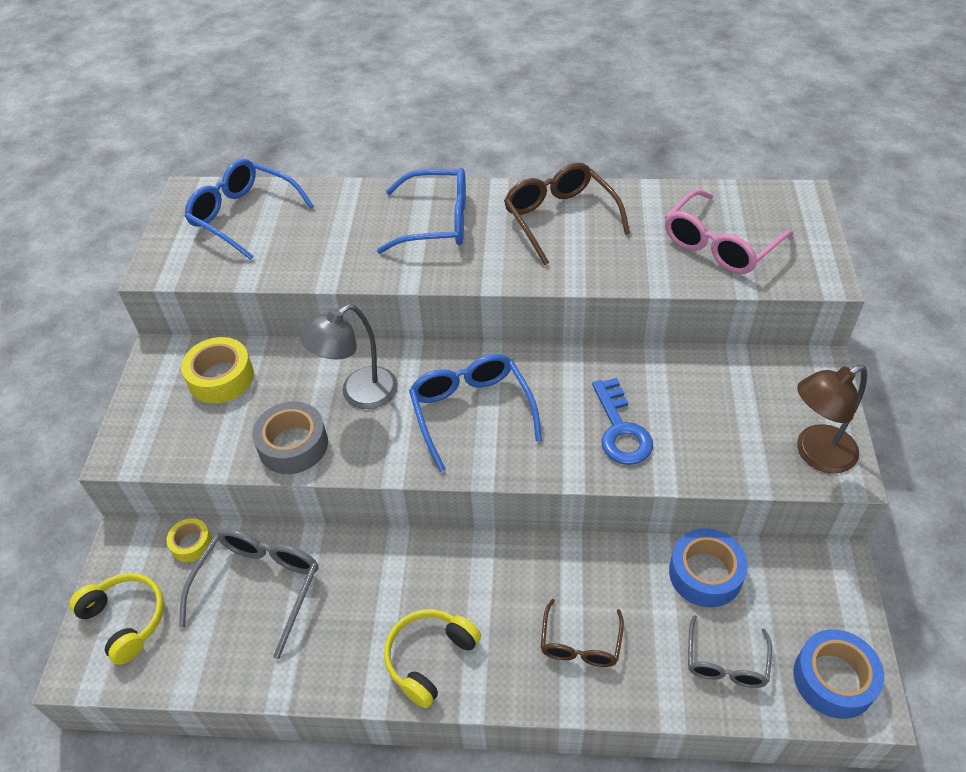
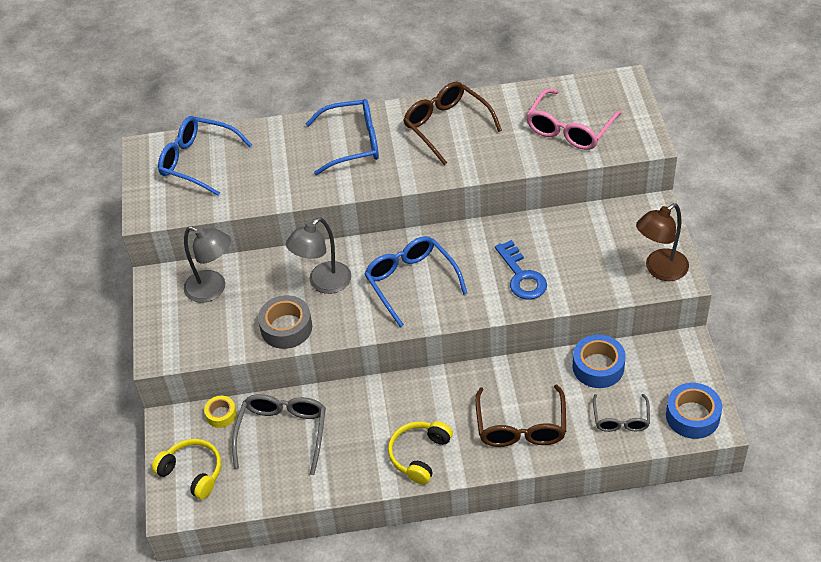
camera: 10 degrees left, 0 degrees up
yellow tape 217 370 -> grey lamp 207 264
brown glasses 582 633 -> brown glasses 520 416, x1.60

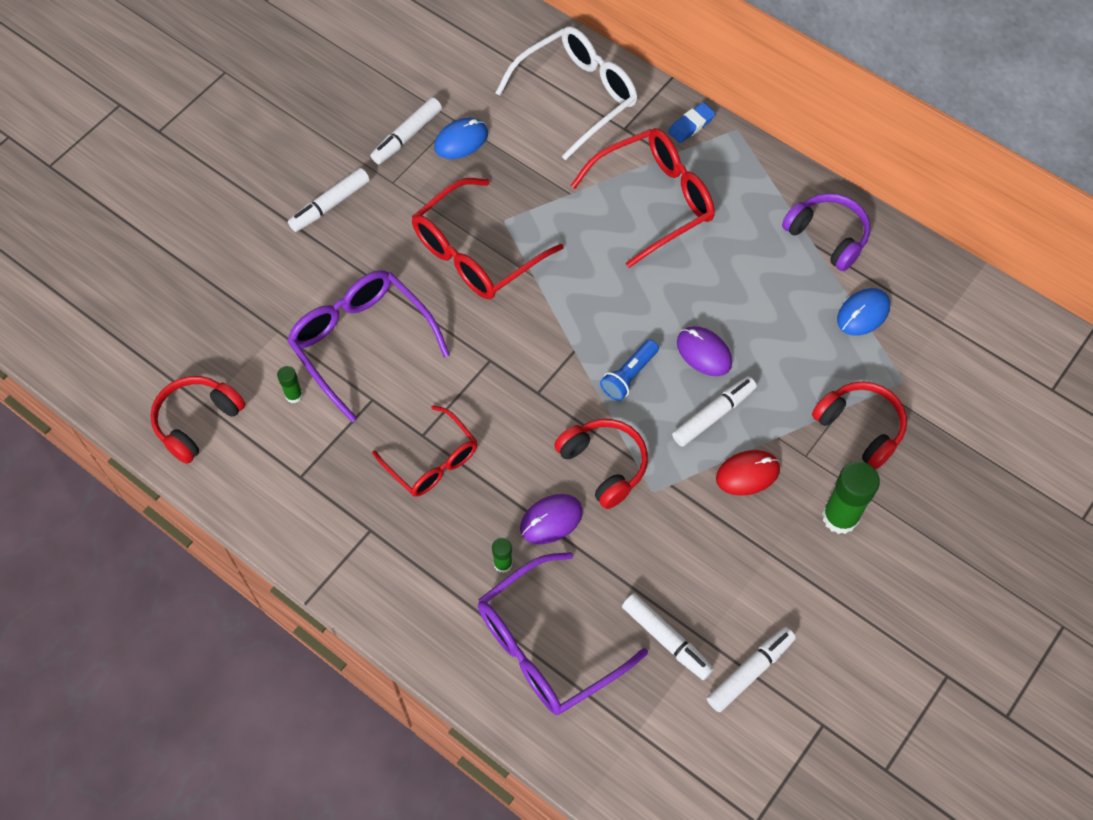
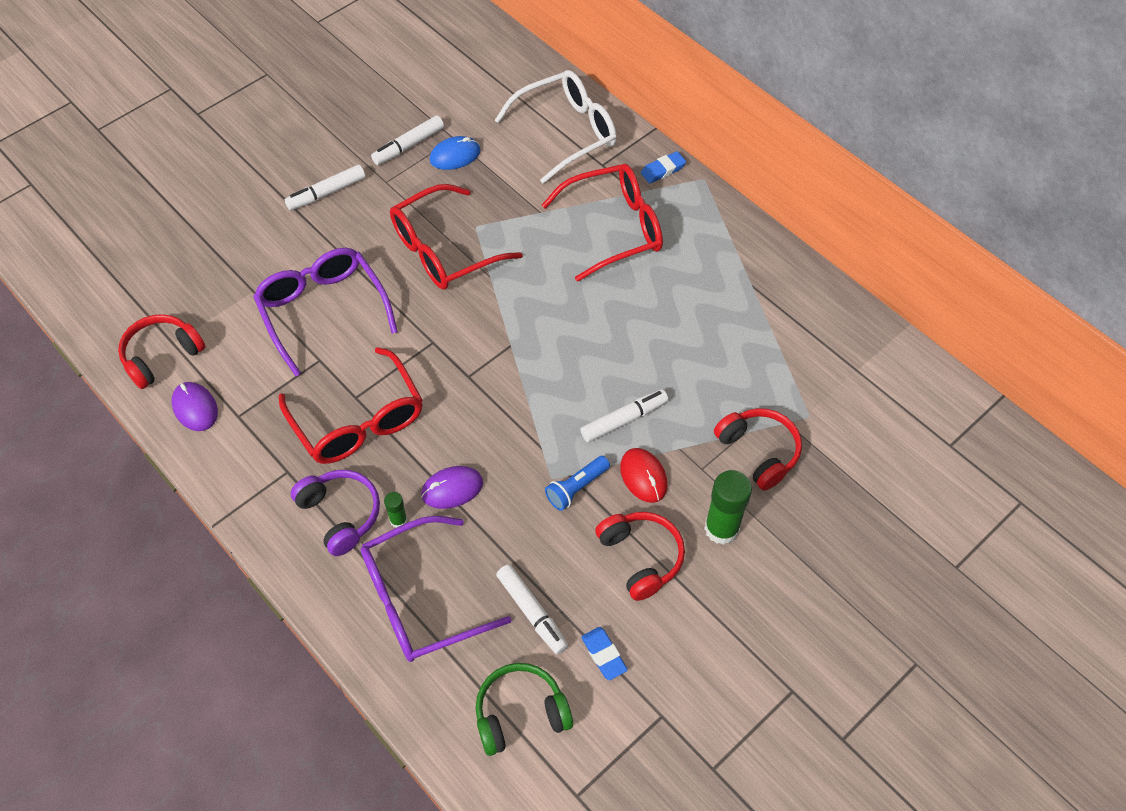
camera: 10 degrees right, 5 degrees down
green glue stick 290 384 -> none
blue mouse 863 312 -> none
none -> green headphones 524 709
red headphones 601 464 -> red headphones 640 556, moved
blue flashlight 629 370 -> blue flashlight 577 483, moved
purple mouse 704 351 -> purple mouse 195 406, moved
purple headphones 826 232 -> purple headphones 335 513, moved
white marker 751 669 -> blue eraser 604 653
red mouse 748 473 -> red mouse 643 475, 75 degrees clockwise
red glasses 424 451 -> red glasses 351 405, x1.54

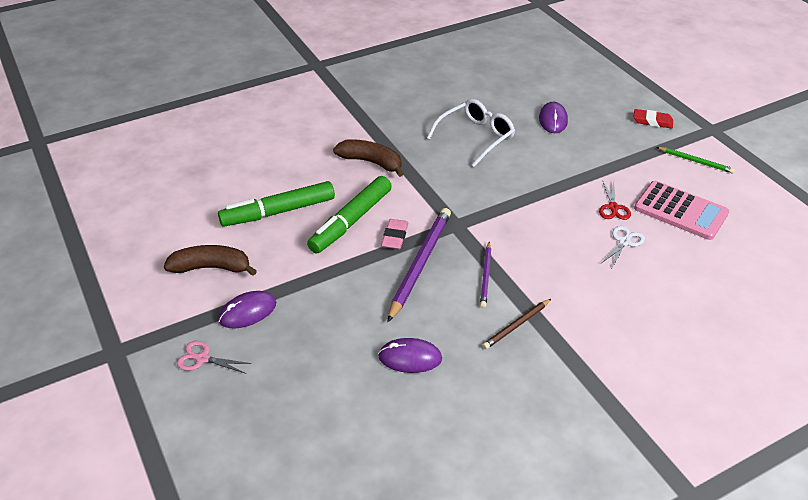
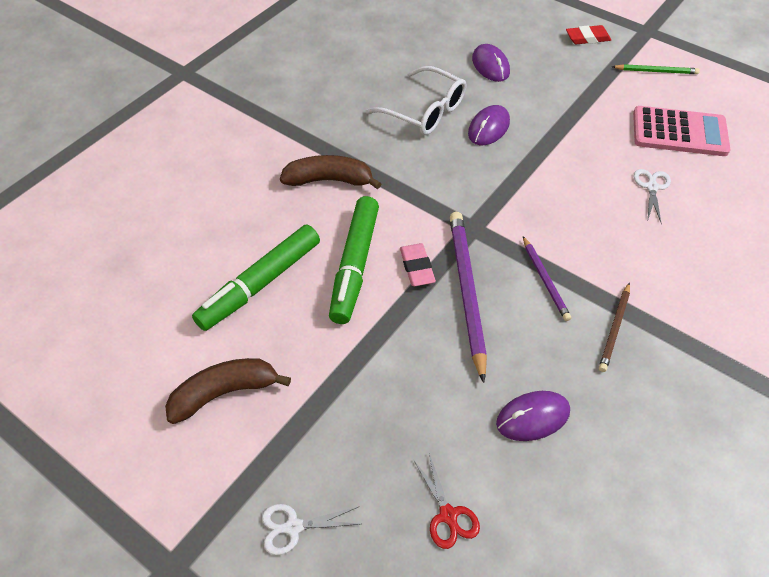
camera: 25 degrees left, 10 degrees up
purple mouse 247 310 -> purple mouse 489 125, moved
red scissors 615 200 -> red scissors 446 501, moved
pink scissors 214 357 -> white scissors 310 529
white glasses 471 133 -> white glasses 415 100, 105 degrees clockwise

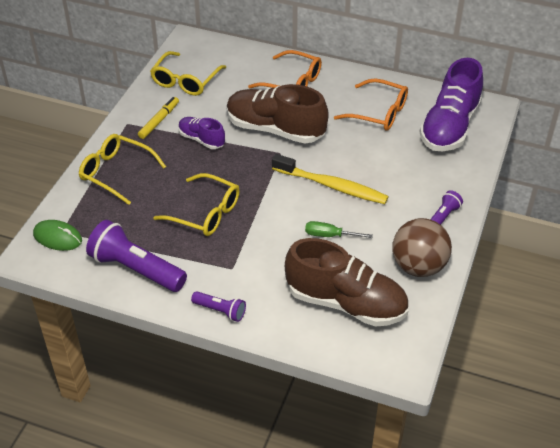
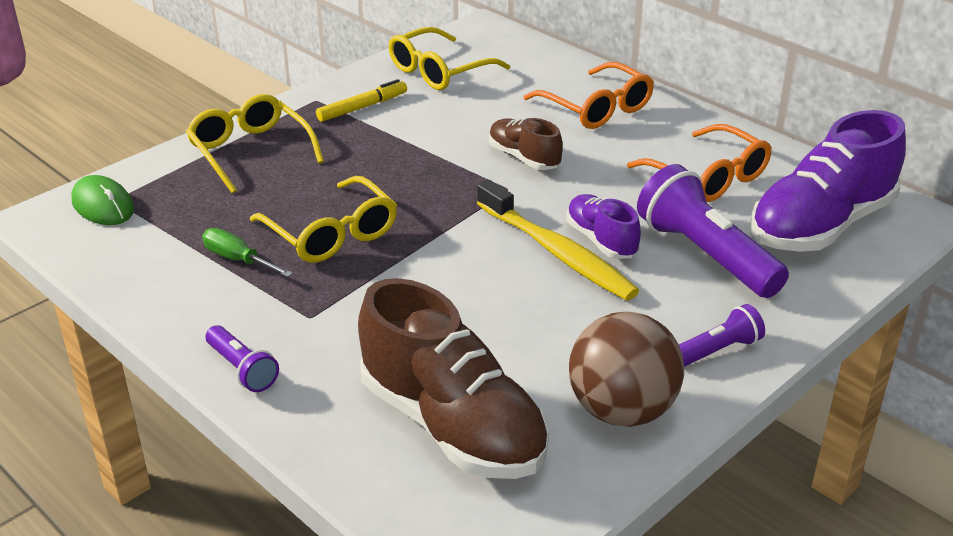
camera: 25 degrees right, 10 degrees down
purple flashlight 136 256 -> purple flashlight 713 231, moved
purple shoe 201 133 -> purple shoe 603 226, moved
green screwdriver 339 229 -> green screwdriver 247 252, moved
brown shoe 278 114 -> brown shoe 526 144, x0.52

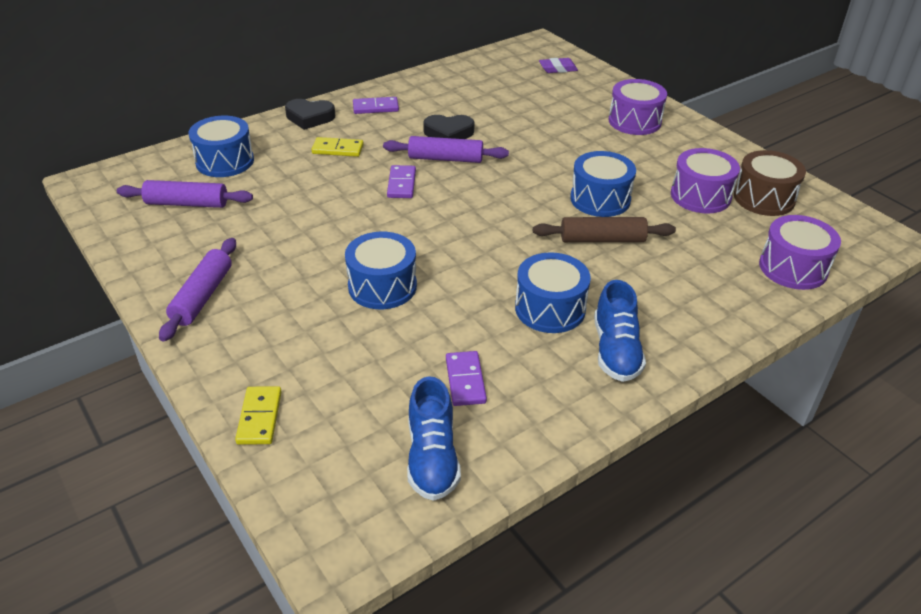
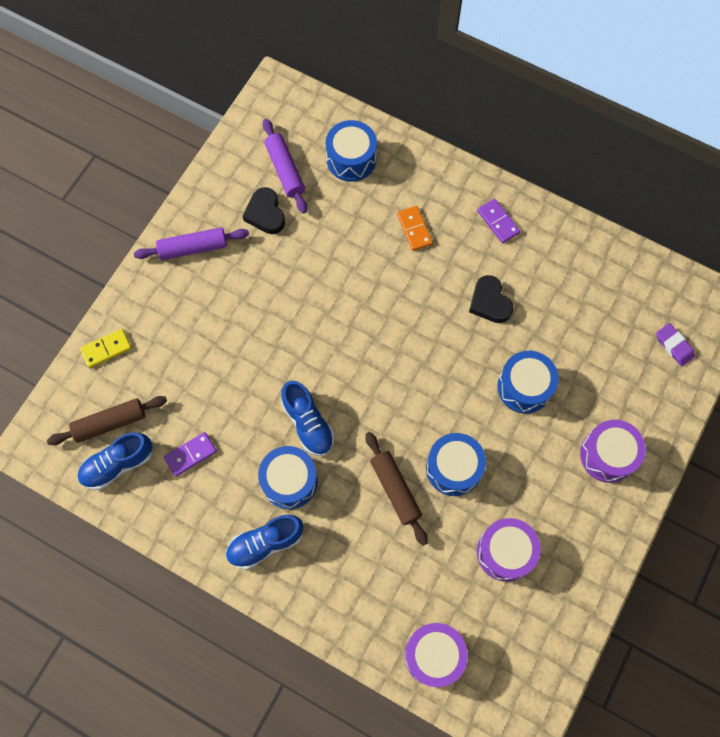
camera: 65 degrees right, 30 degrees up
purple rolling pin 446 149 -> none
purple domino 401 181 -> none
brown drum 770 183 -> none
none -> brown rolling pin 107 420
none -> blue shoe 307 418
black heart 310 114 -> black heart 264 210, moved
blue drum 381 270 -> blue drum 528 382, moved
yellow domino 338 147 -> orange domino 415 228

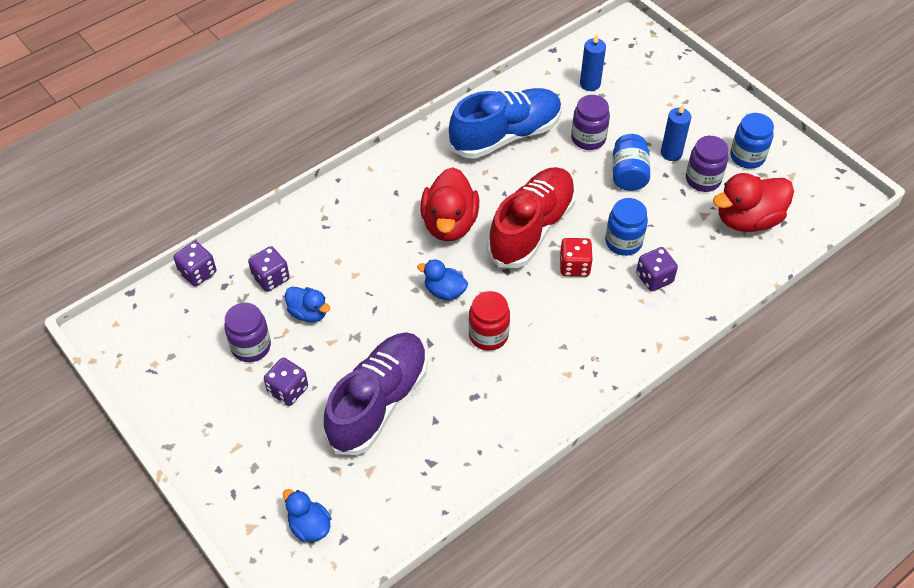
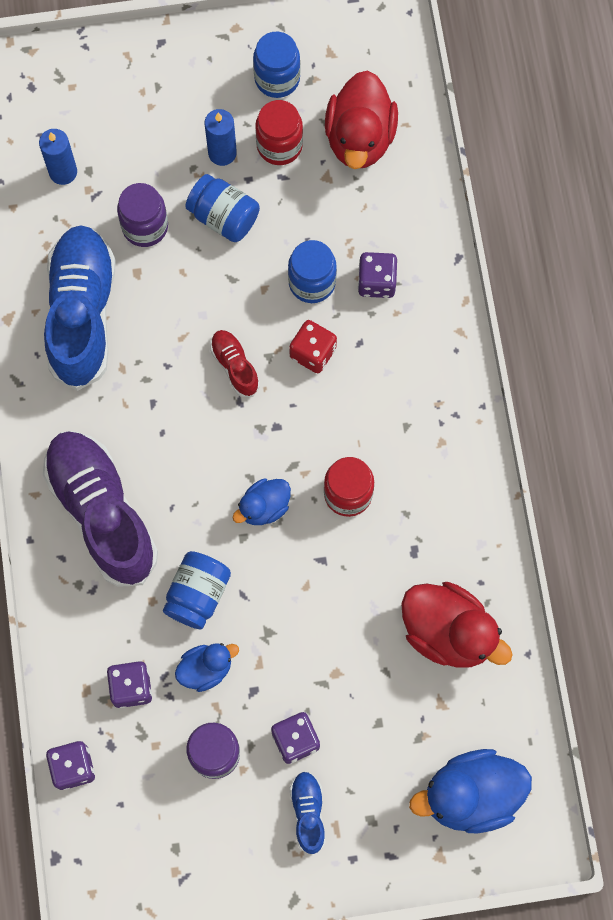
camera: 60 degrees left, 20 degrees up
none -> blue jar 197 590
none -> blue shoe 307 813
purple shoe 376 393 -> purple shoe 100 509, moved
red duck 449 204 -> red duck 457 625, moved
purple jar 707 164 -> red jar 279 132
blue duck 307 515 -> blue duck 470 791, x1.77
red shoe 531 217 -> red shoe 235 363, x0.45

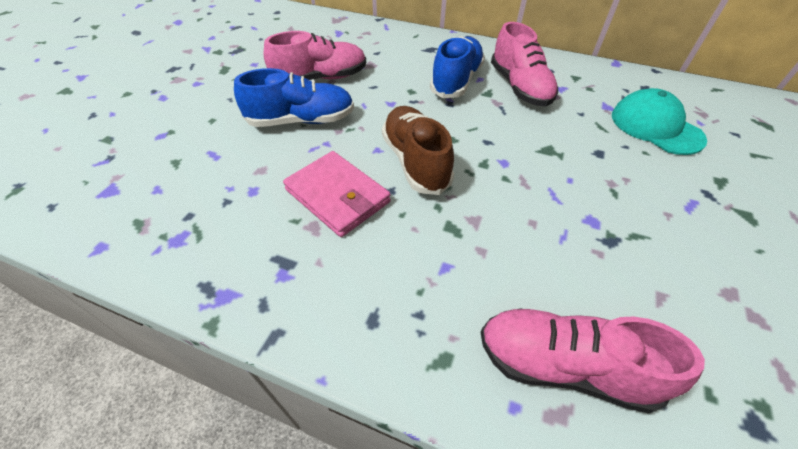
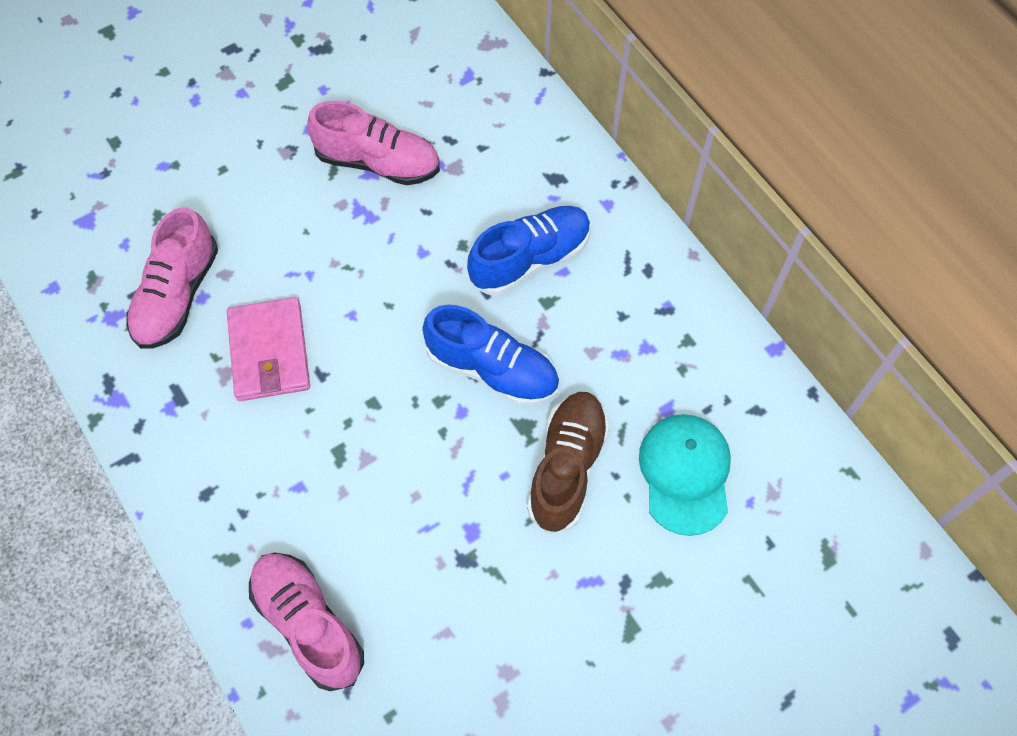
camera: 35 degrees right, 15 degrees up
blue shoe 294 97 -> blue shoe 490 355, moved
brown shoe 418 150 -> brown shoe 568 463, moved
pink shoe 524 64 -> pink shoe 172 278, moved

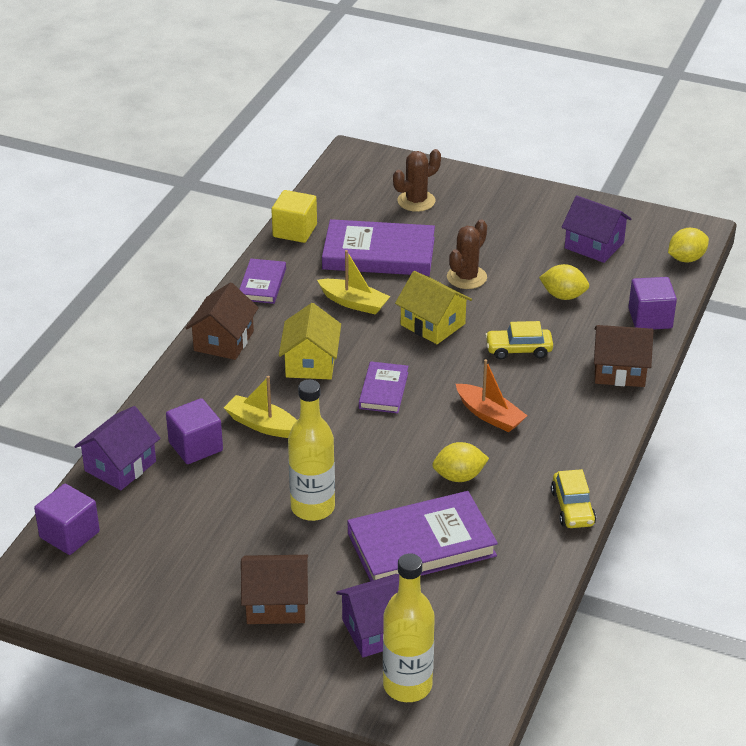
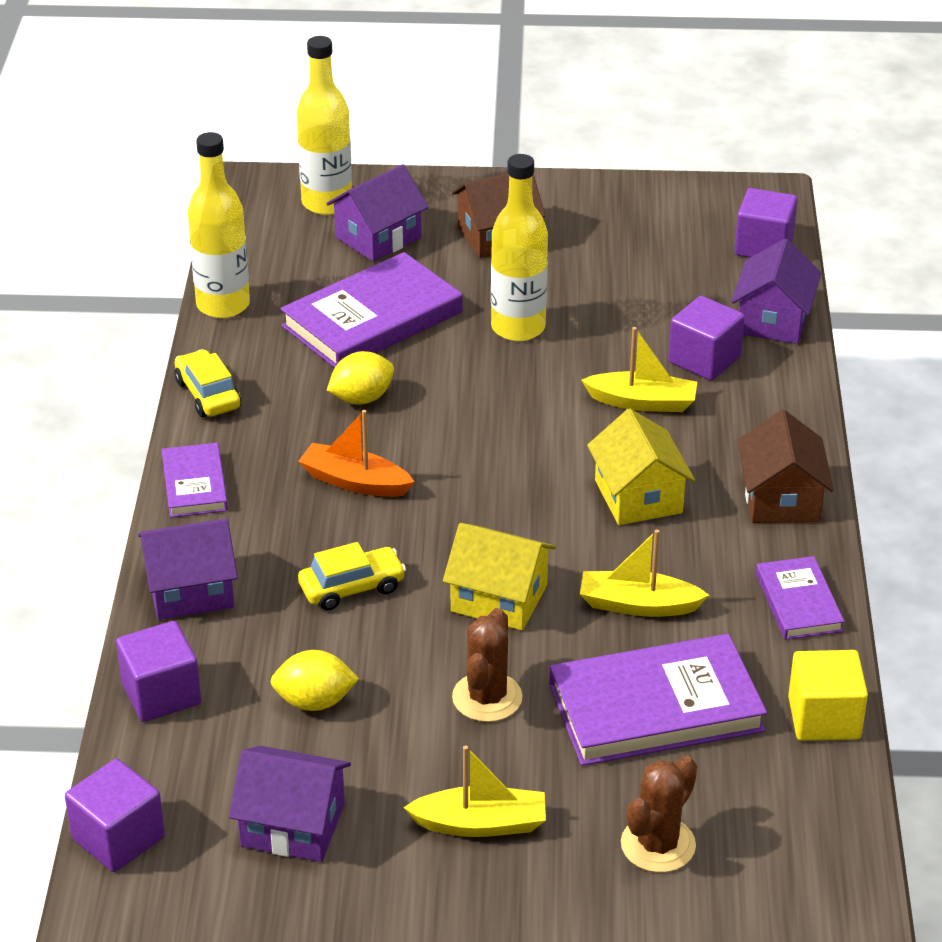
camera: 160 degrees right, 0 degrees up
none -> yellow bottle 219 225
none -> yellow boat 474 791
purple book 383 387 -> purple book 195 480, moved
yellow lemon 688 245 -> purple cube 115 815
brown house 624 356 -> purple house 188 569

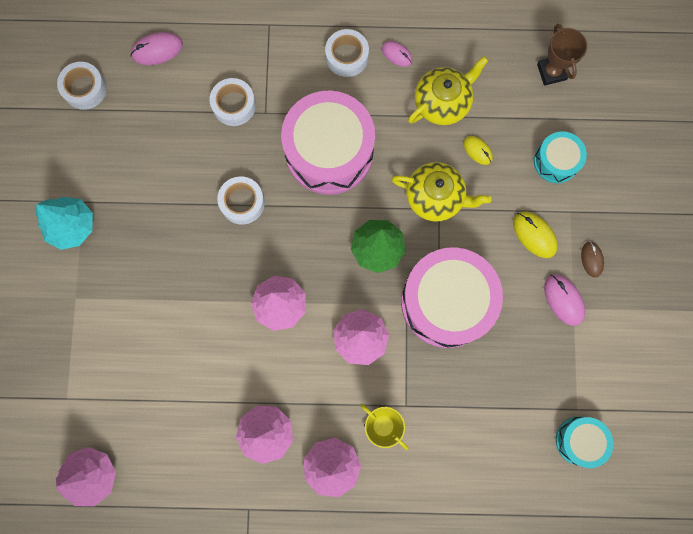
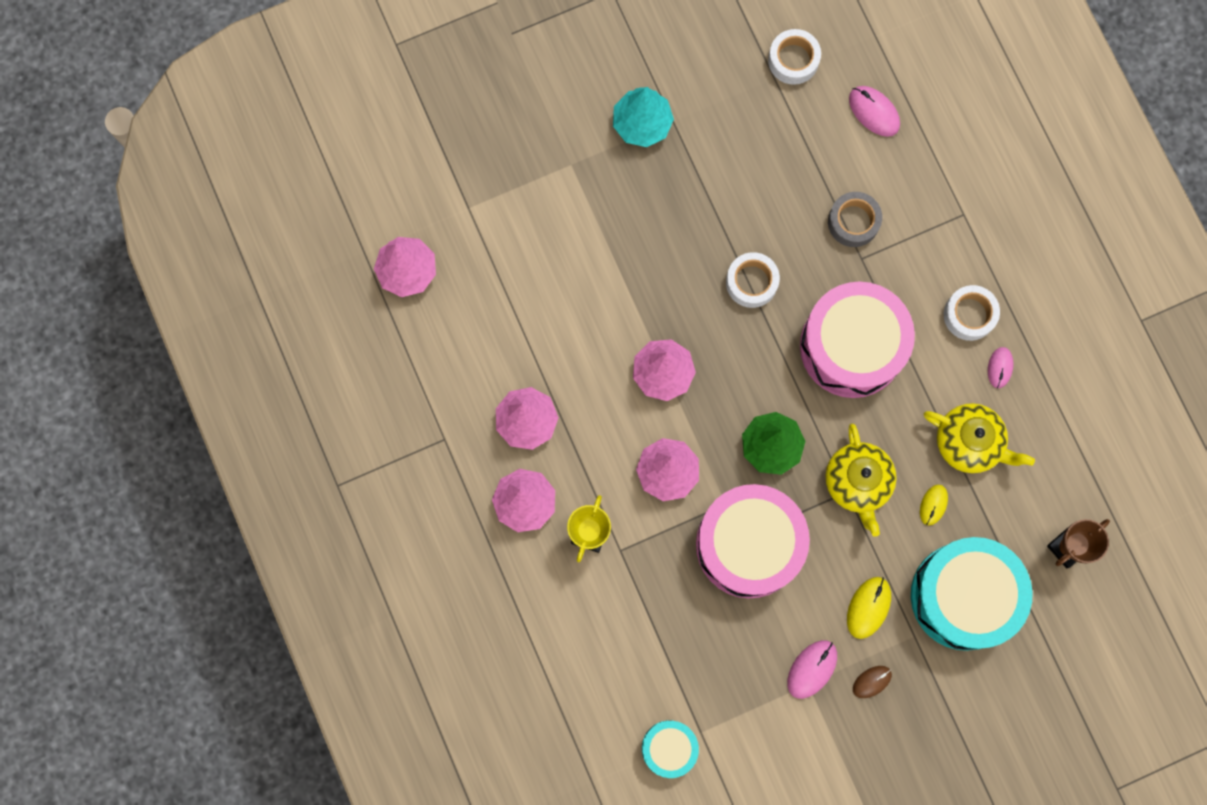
camera: 65 degrees right, 0 degrees up
white tape 232 102 -> grey tape 855 219
turquoise drum 560 157 -> turquoise drum 972 594, x1.96

